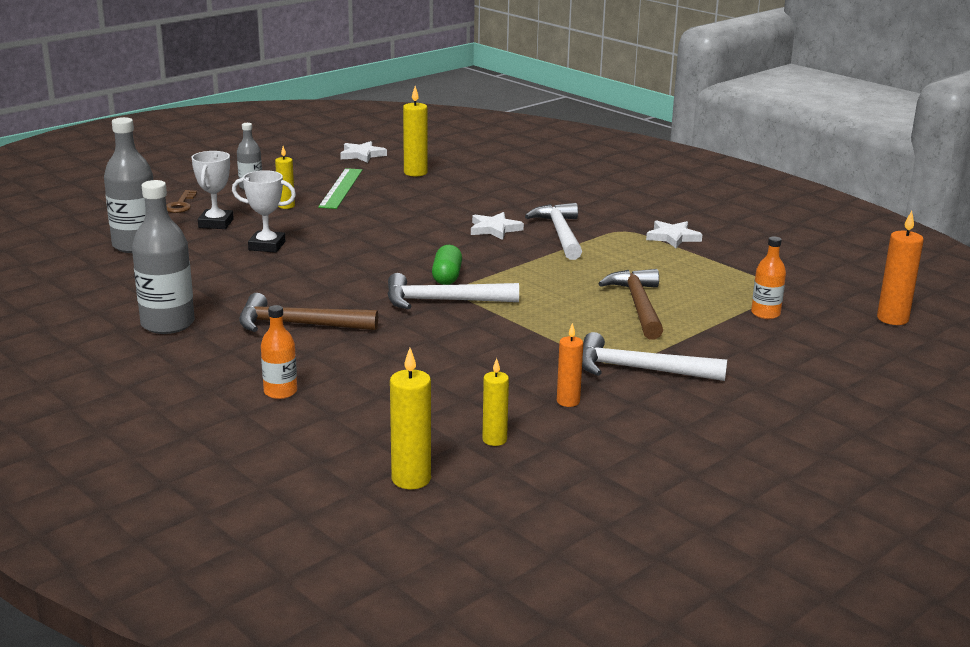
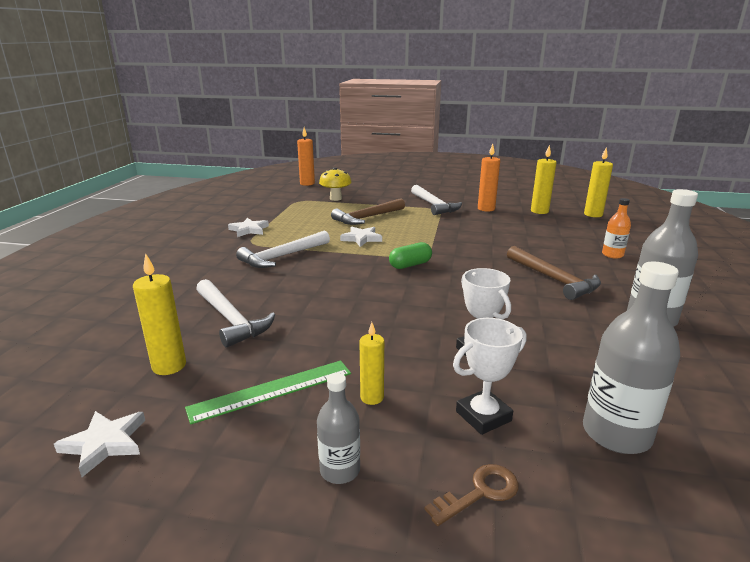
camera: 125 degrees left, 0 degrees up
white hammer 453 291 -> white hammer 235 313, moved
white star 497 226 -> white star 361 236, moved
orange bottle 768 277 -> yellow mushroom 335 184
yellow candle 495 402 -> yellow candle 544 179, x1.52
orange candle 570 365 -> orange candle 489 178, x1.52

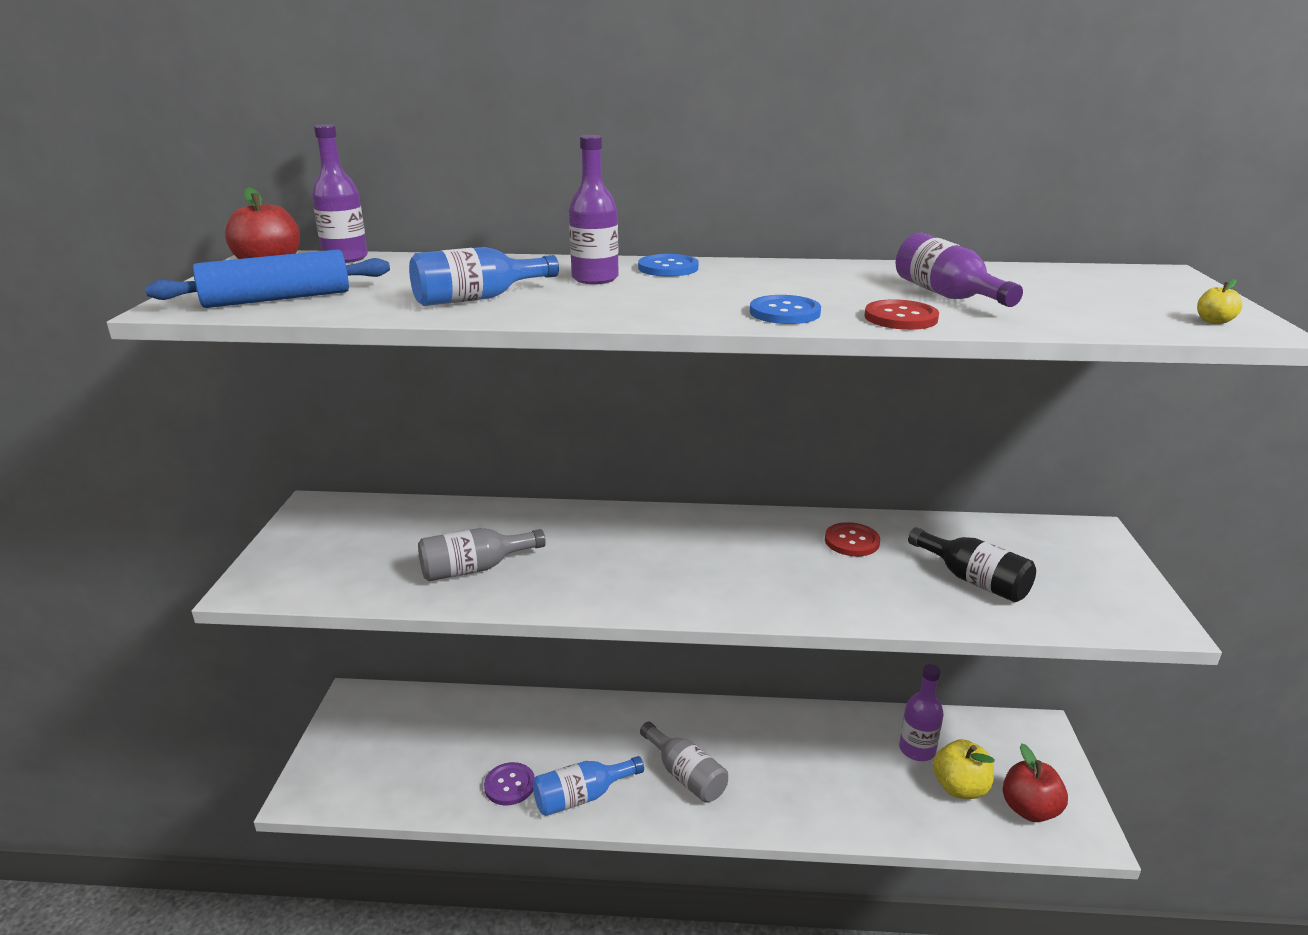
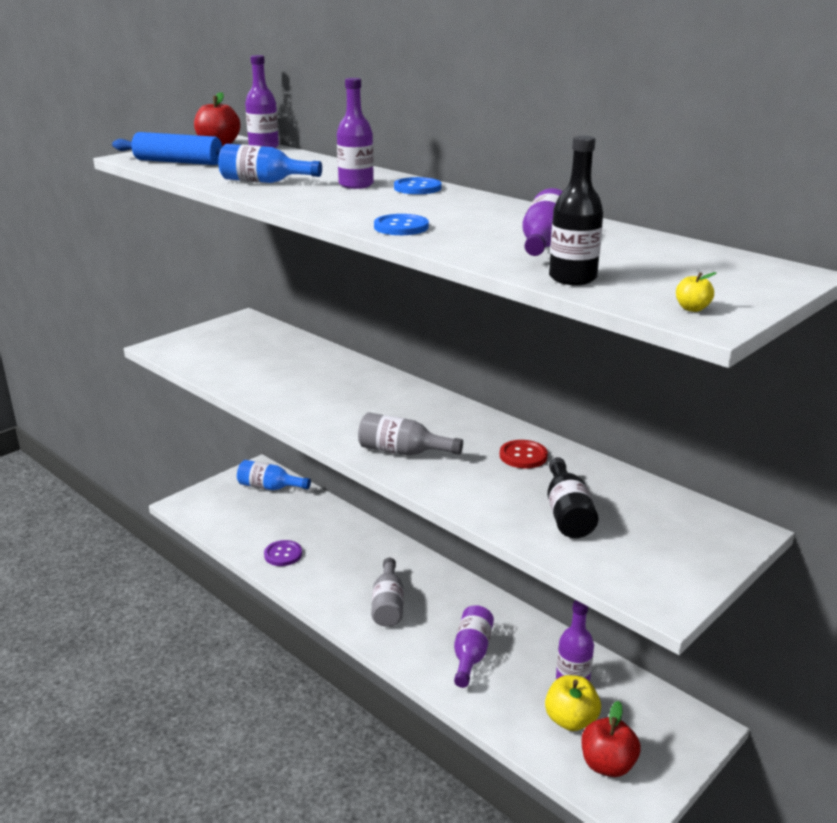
camera: 40 degrees right, 0 degrees up
red button 901 314 -> none
none -> purple bottle 474 646
none -> black bottle 576 210
grey bottle 482 554 -> grey bottle 410 434, moved
blue bottle 588 786 -> blue bottle 274 475, moved

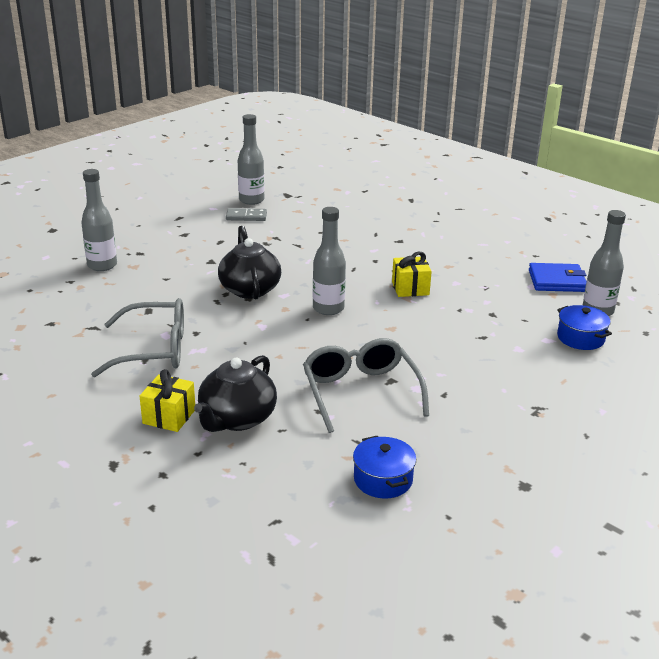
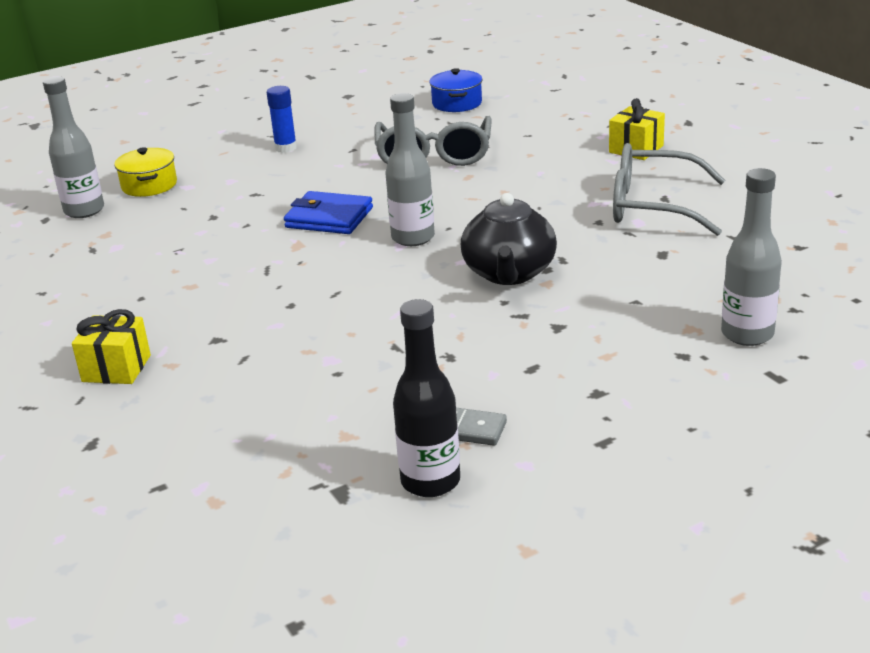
camera: 160 degrees left, 0 degrees up
black teapot 235 393 -> none
none -> blue glue stick 281 119
yellow gift 412 274 -> yellow gift 111 346, moved
blue wallet 558 277 -> blue wallet 328 212, moved
grey bottle 251 159 -> black bottle 426 398
blue pot 584 327 -> yellow pot 145 172

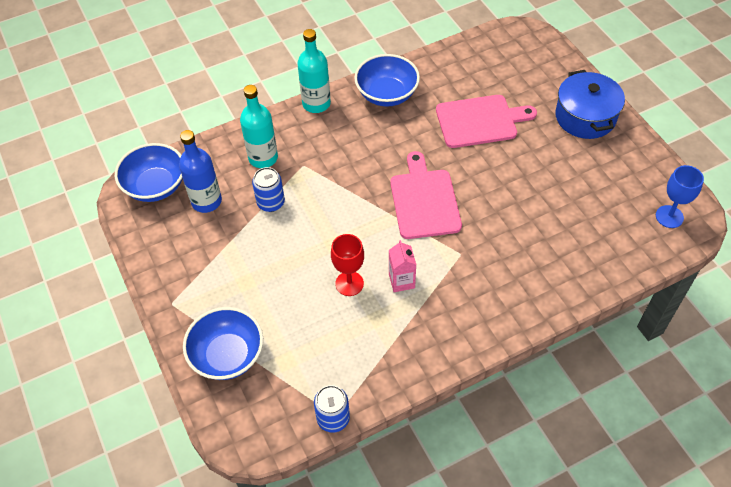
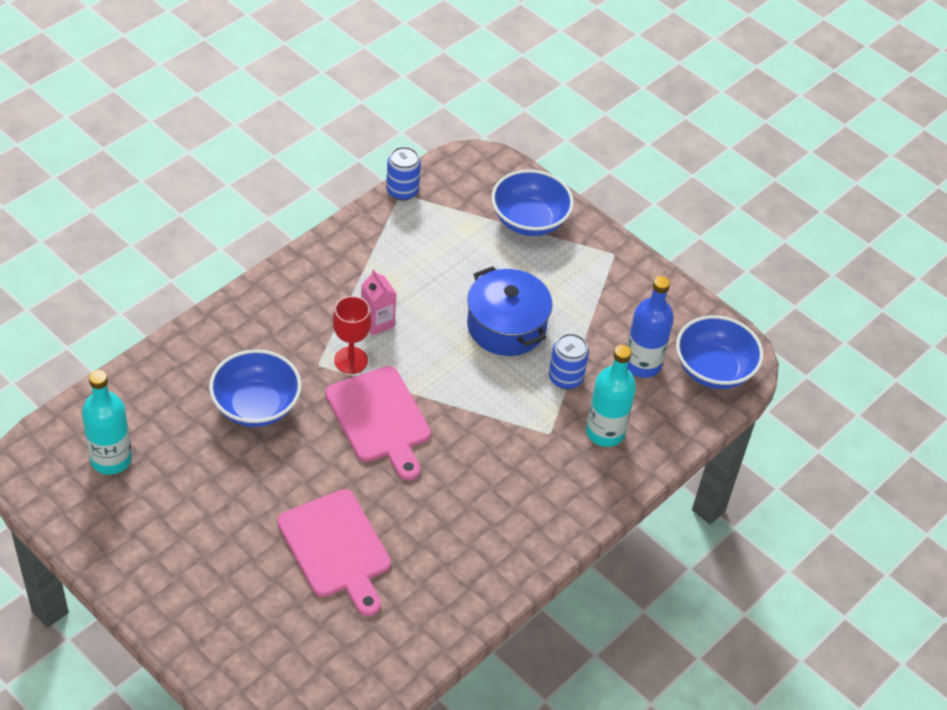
camera: 155 degrees right, 5 degrees down
blue goblet 680 196 -> none
turquoise bottle 314 71 -> turquoise bottle 107 422, moved
red goblet 347 265 -> red goblet 352 335, moved
blue bowl 387 80 -> blue bowl 255 388, moved
blue pot 590 104 -> blue pot 510 311, moved
pink cutting board 486 121 -> pink cutting board 334 552, 90 degrees counterclockwise

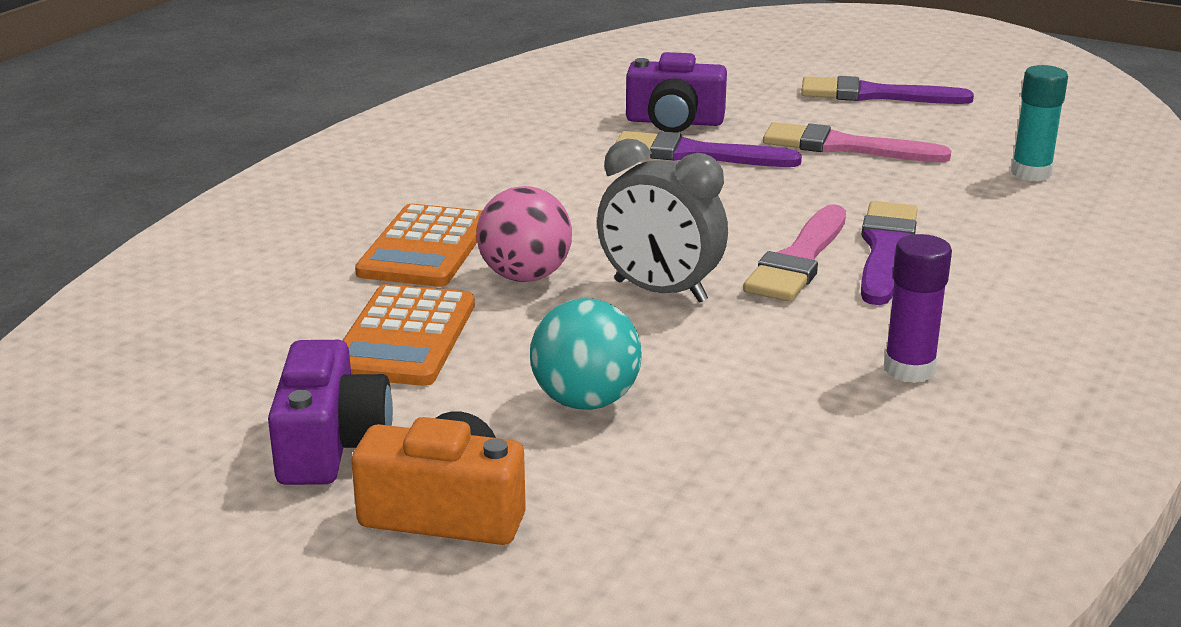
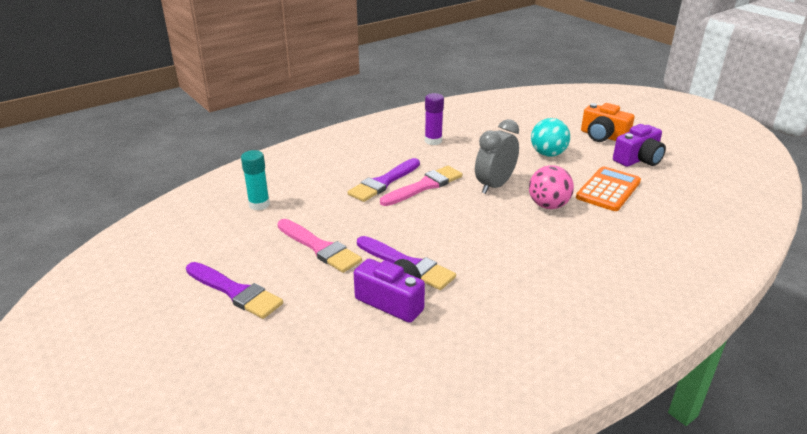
camera: 155 degrees left, 5 degrees up
orange calculator 418 245 -> none
purple camera 330 412 -> purple camera 639 145, 150 degrees counterclockwise
grey clock 662 221 -> grey clock 497 156, 105 degrees counterclockwise

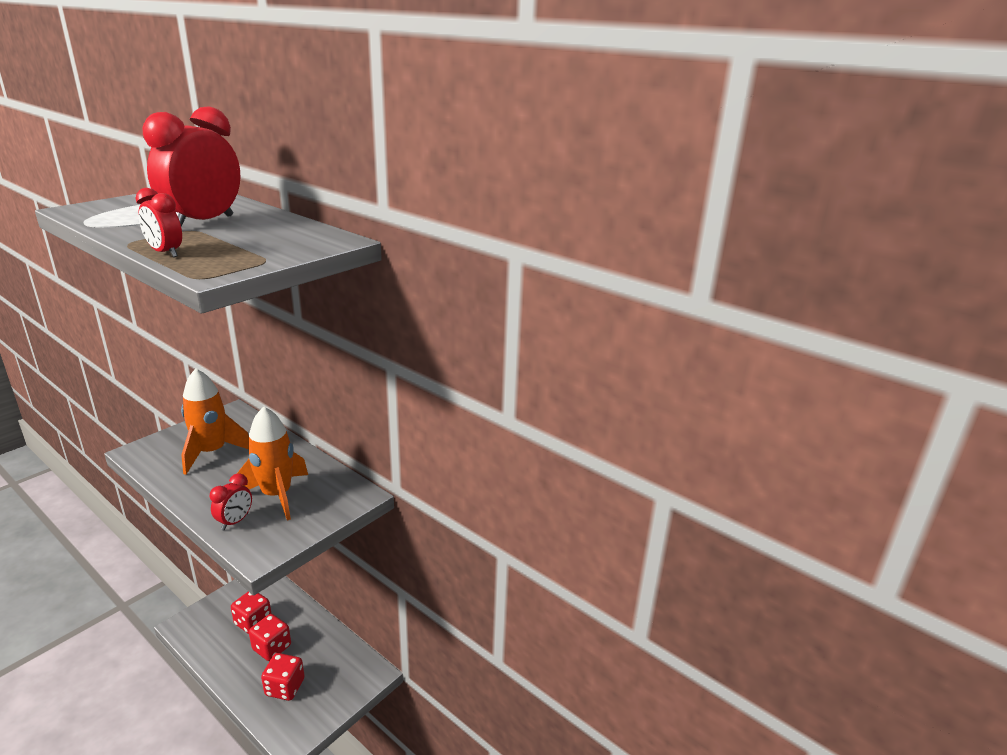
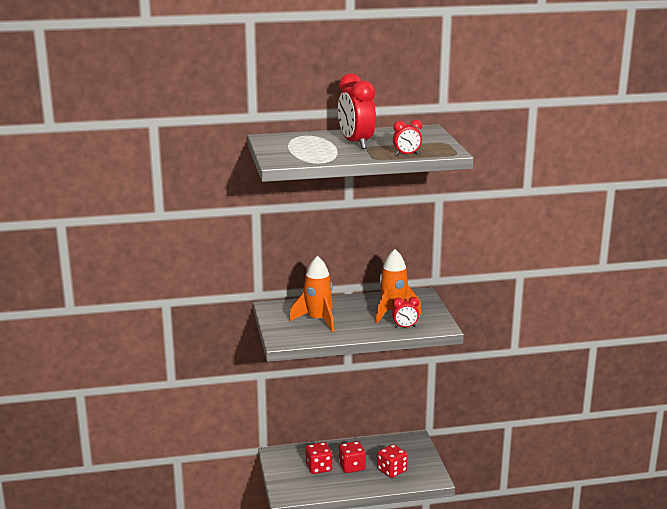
camera: 50 degrees left, 5 degrees down
red clock 231 502 -> red clock 405 312, 105 degrees clockwise

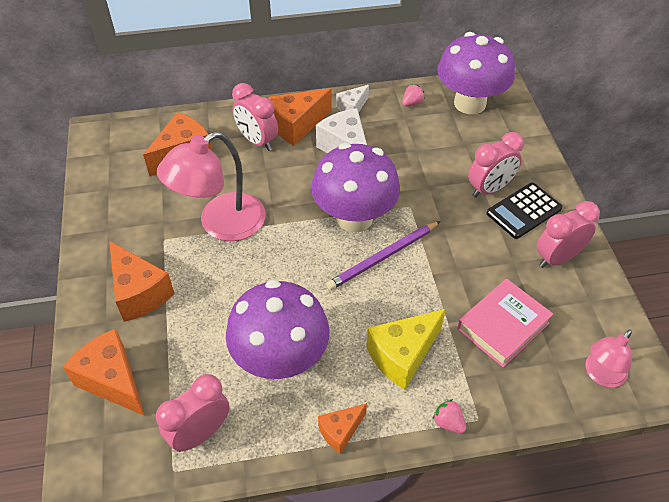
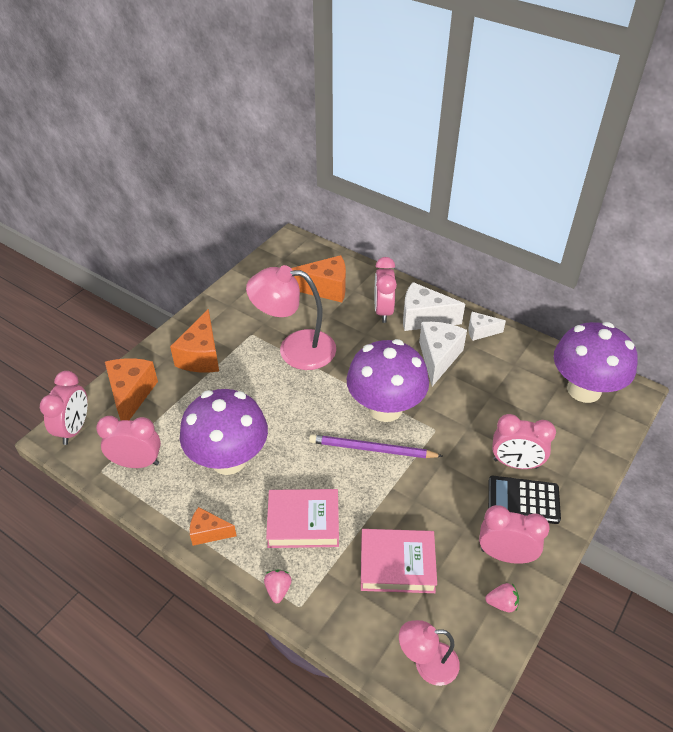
camera: 45 degrees right, 5 degrees down
none -> pink clock 64 408
pink strawberry 413 95 -> pink strawberry 502 597, moved
yellow cheese 406 349 -> pink book 302 518
orange cheese 300 117 -> white cheese 434 306

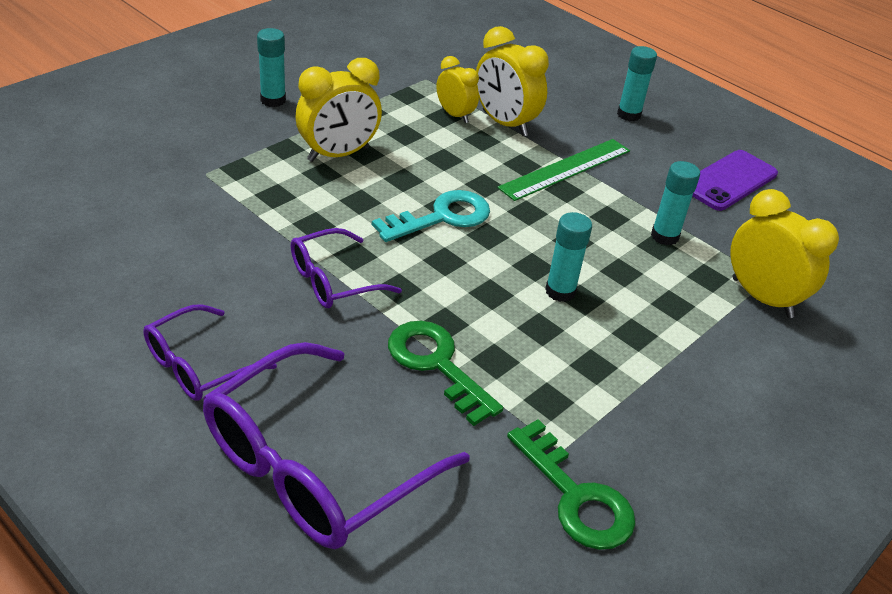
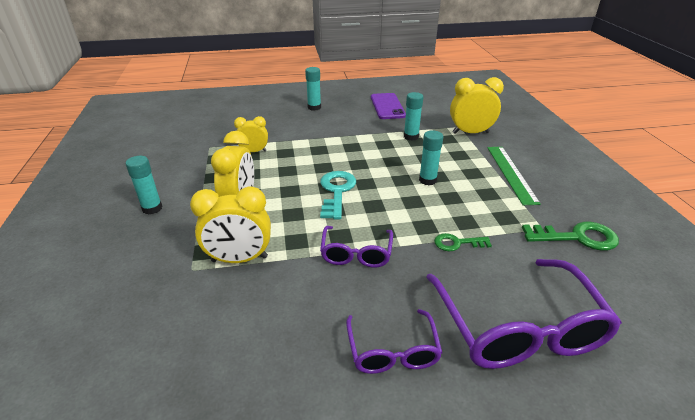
camera: 50 degrees left, 5 degrees down
yellow clock 512 81 -> yellow clock 230 224, moved
green ruler 563 170 -> green ruler 514 176, moved
green key 445 373 -> green key 463 242, x0.60

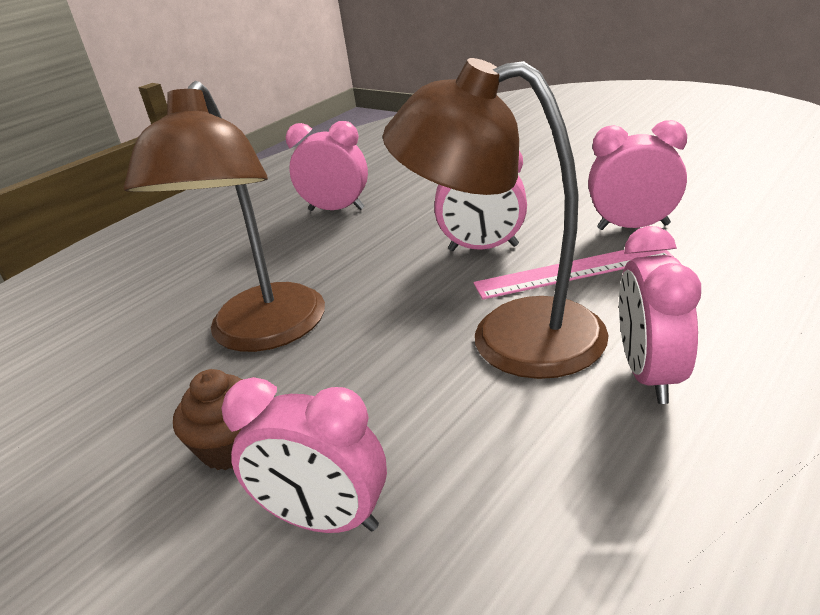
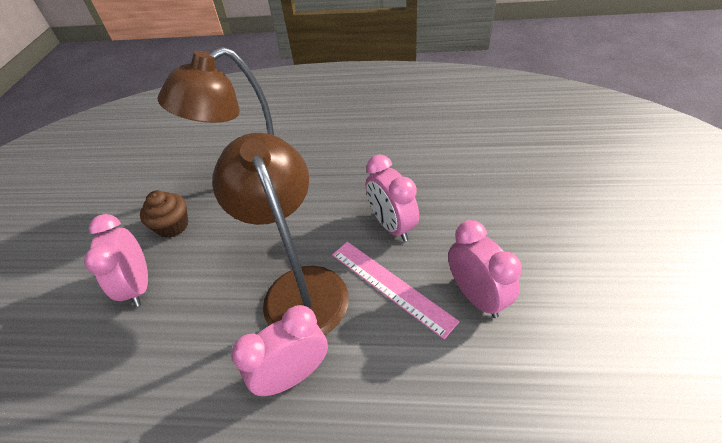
camera: 55 degrees right, 15 degrees up
pink clock 327 166 -> none

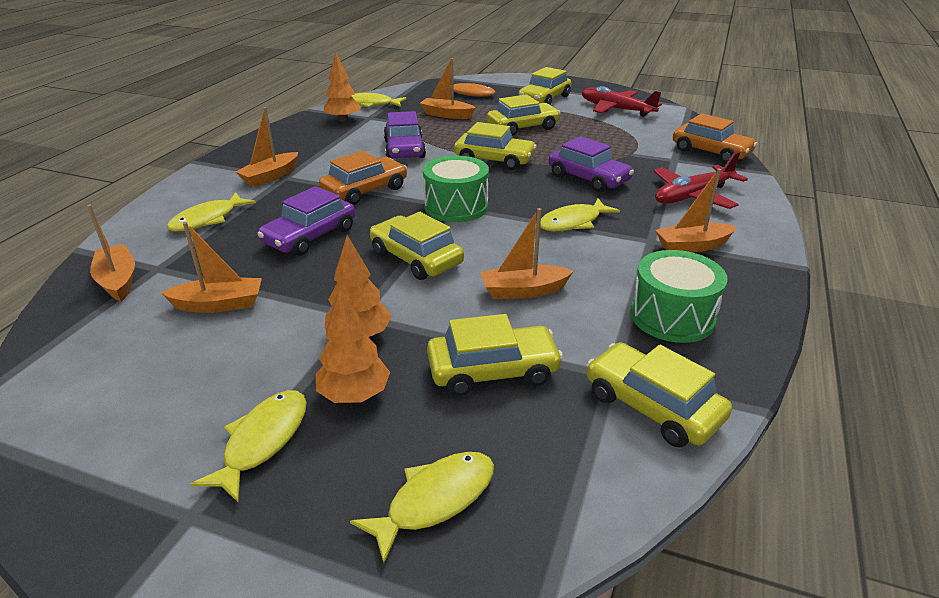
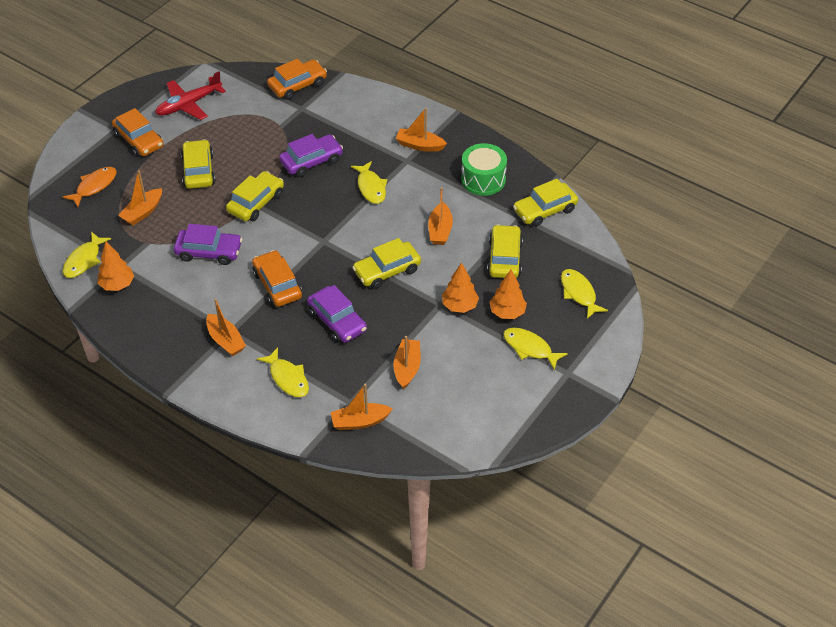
camera: 75 degrees left, 15 degrees up
green drum 456 189 -> none
red plane 701 180 -> none
yellow car 544 86 -> orange car 138 132
orange boat 696 211 -> orange boat 421 130, 105 degrees clockwise

